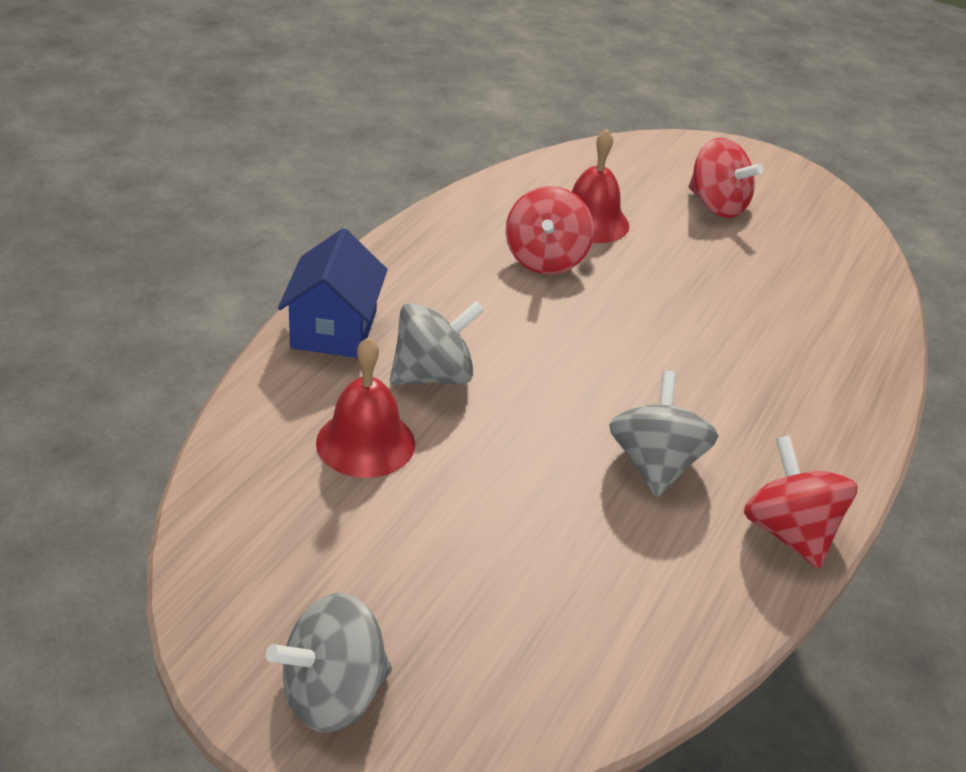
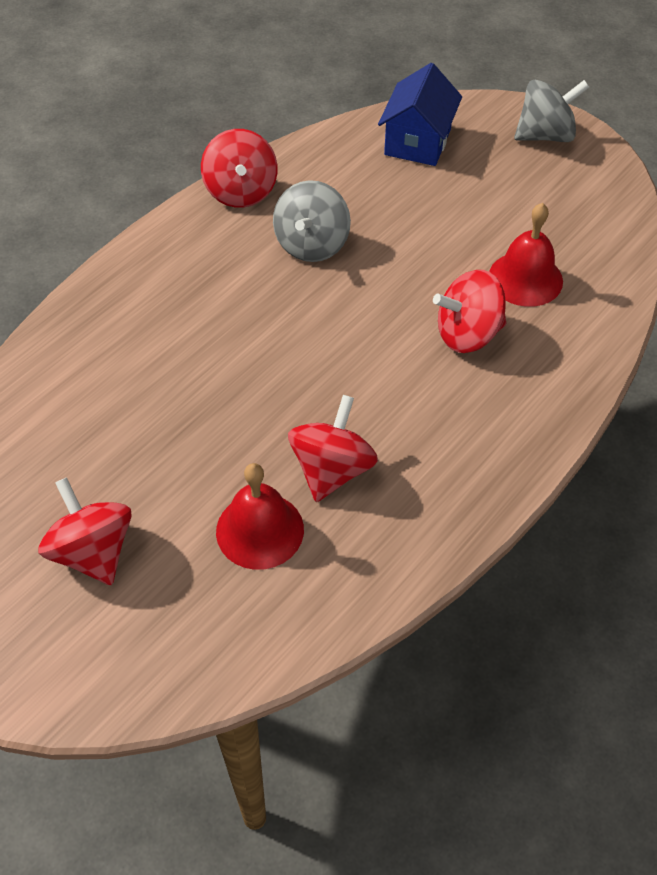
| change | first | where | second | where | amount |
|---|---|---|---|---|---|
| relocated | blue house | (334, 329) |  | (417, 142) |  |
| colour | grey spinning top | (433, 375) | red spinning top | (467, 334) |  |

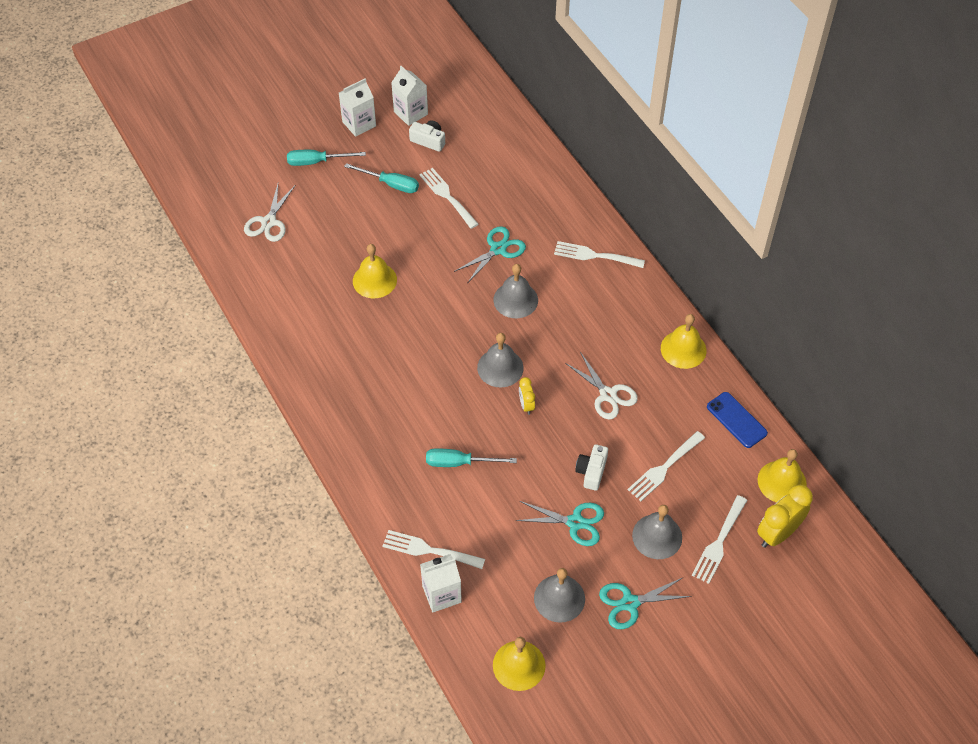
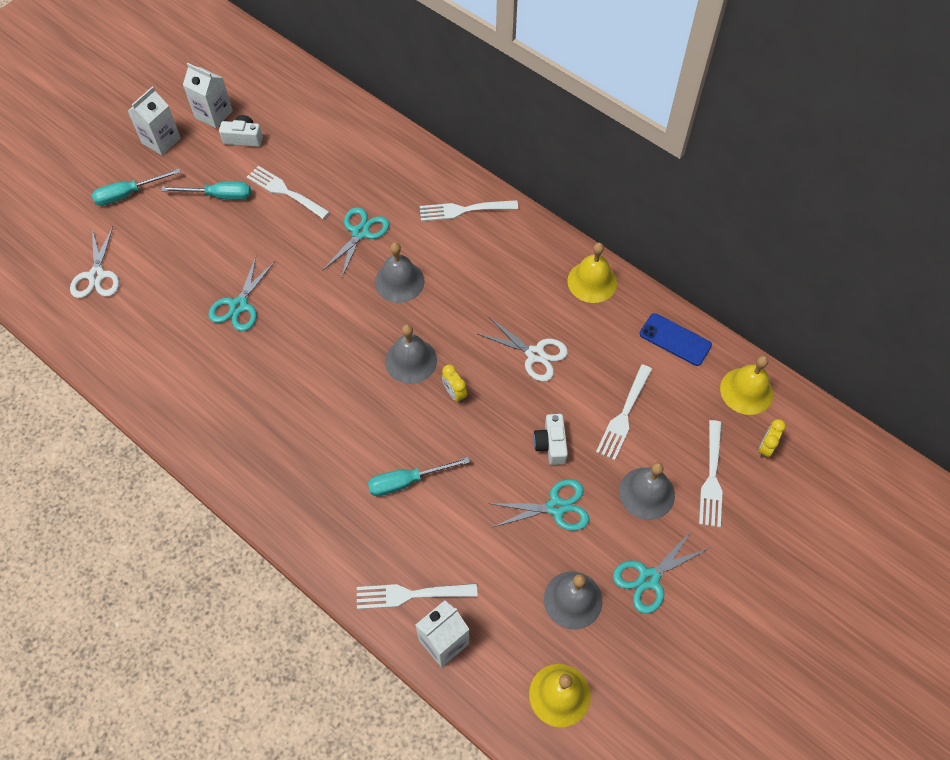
| change | first | where | second | where | amount |
|---|---|---|---|---|---|
| exchanged | yellow bell | (374, 280) | turquoise scissors | (239, 305) |  |
| size | yellow clock | (778, 533) |  | (765, 448) | x0.53 |

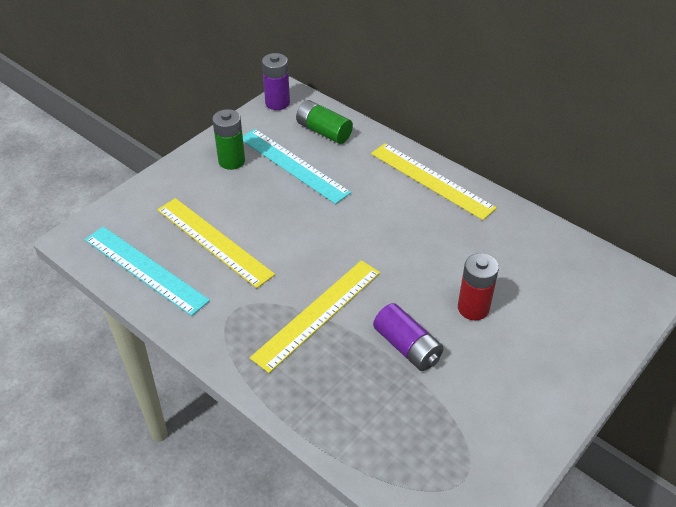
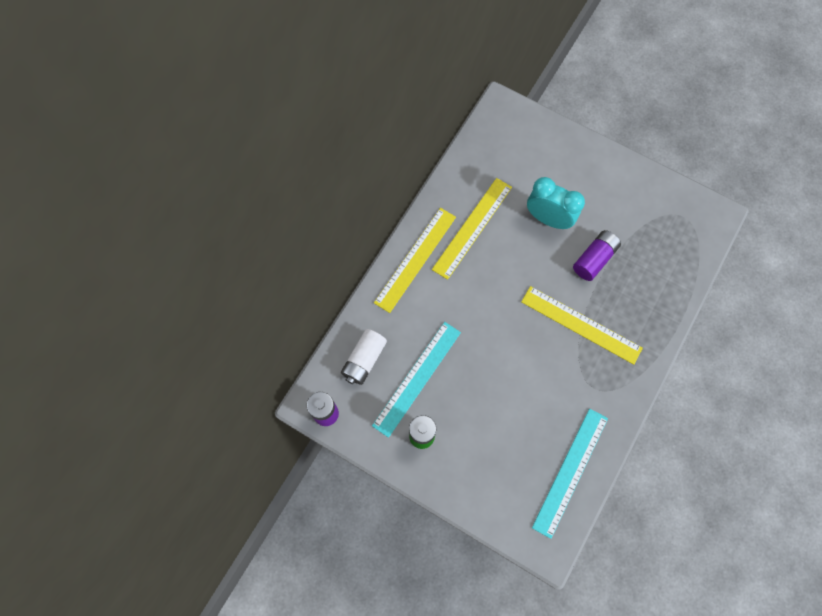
| change | first | where | second | where | amount |
|---|---|---|---|---|---|
| relocated | yellow ruler | (214, 241) |  | (472, 227) |  |
| colour | green battery | (323, 131) | white battery | (364, 360) |  |
| exchanged | red battery | (473, 308) | turquoise clock | (548, 219) |  |

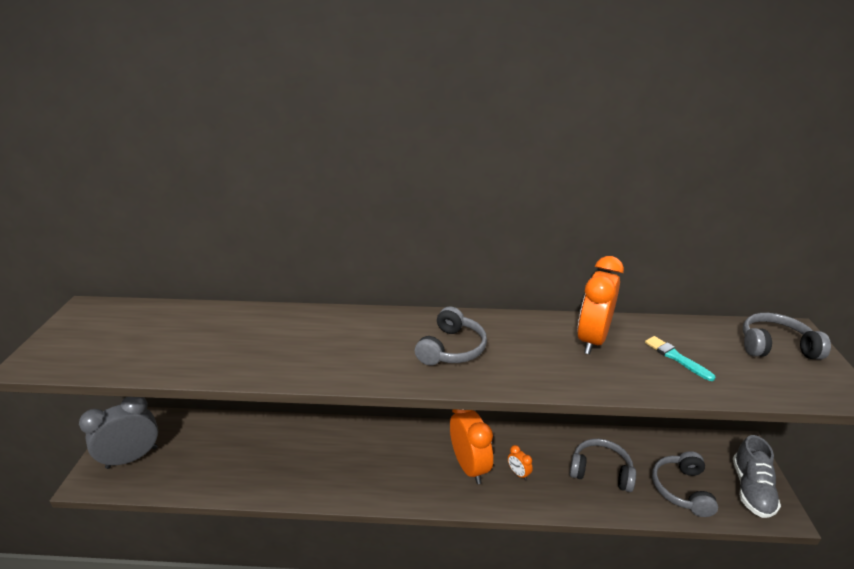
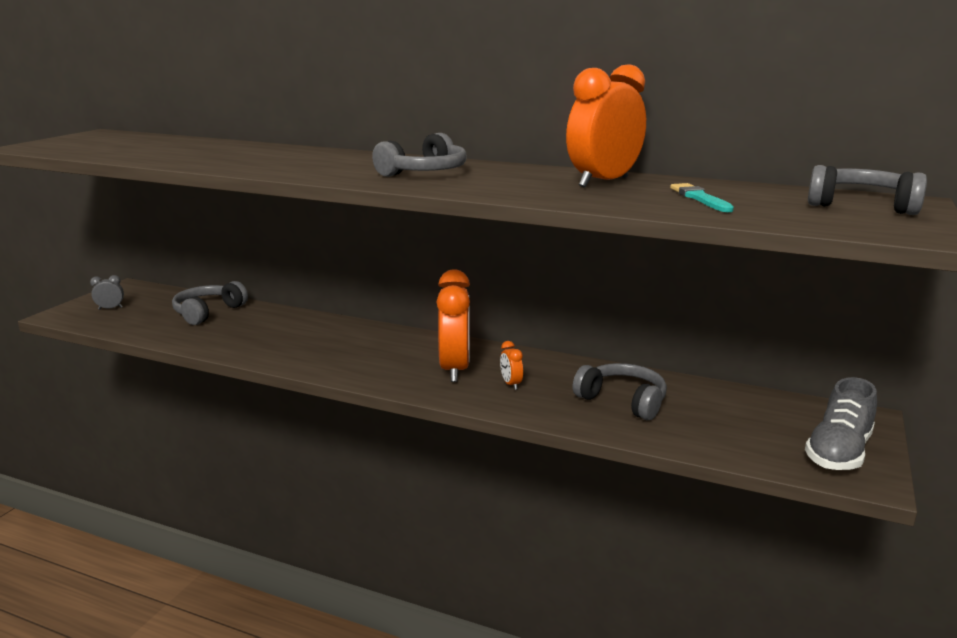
| change | first | where | second | where | amount |
|---|---|---|---|---|---|
| size | grey clock | (132, 457) |  | (110, 308) | x0.43 |
| relocated | grey headphones | (682, 489) |  | (208, 312) |  |

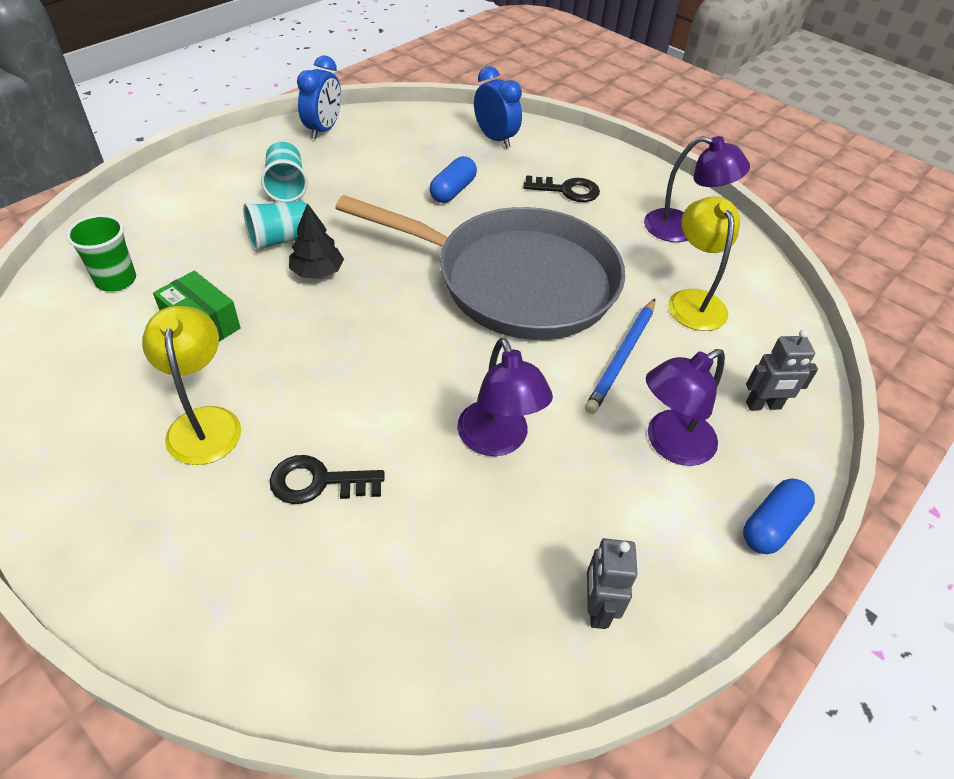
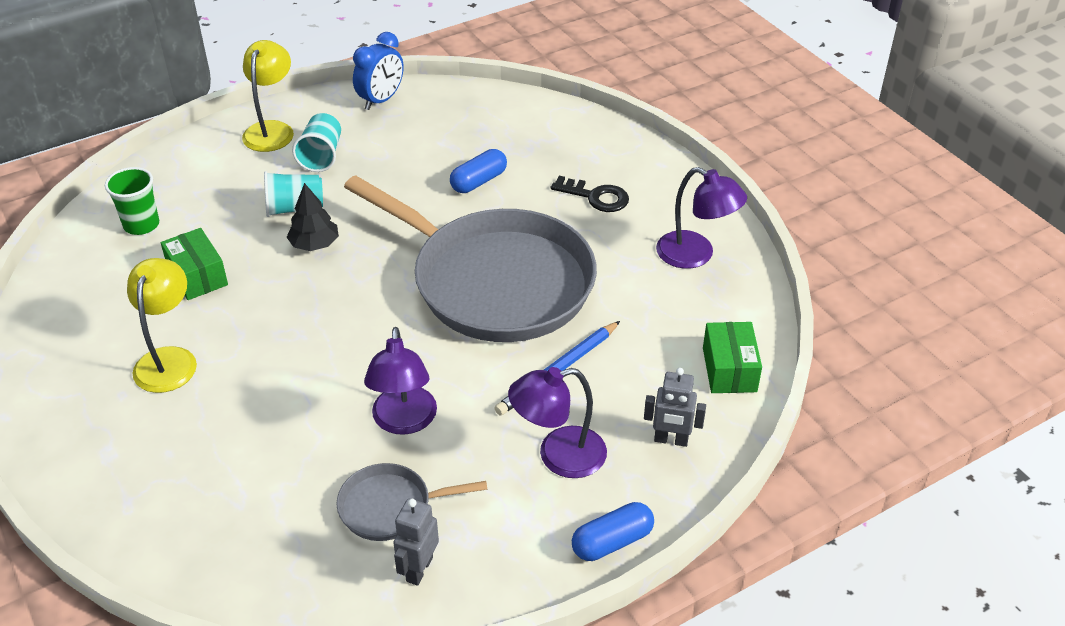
| change | first | where | second | where | amount |
|---|---|---|---|---|---|
| missing | black key | (318, 482) |  |  |  |
| missing | blue clock | (495, 139) |  |  |  |
| relocated | yellow lamp | (693, 301) |  | (272, 130) |  |
| appeared |  |  | grey pan | (390, 507) |  |
| appeared |  |  | green box | (729, 369) |  |

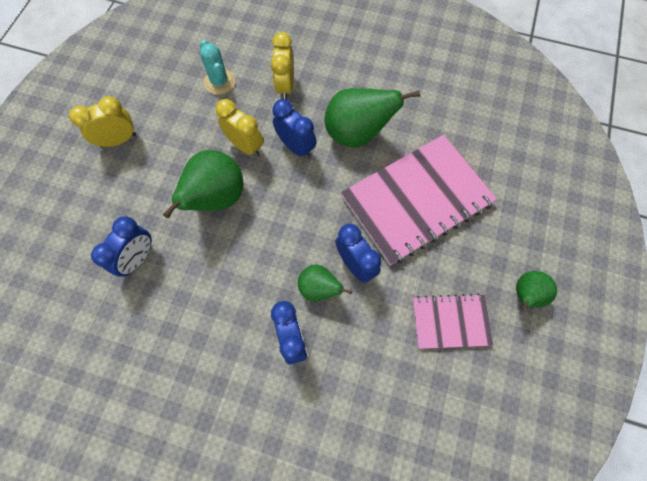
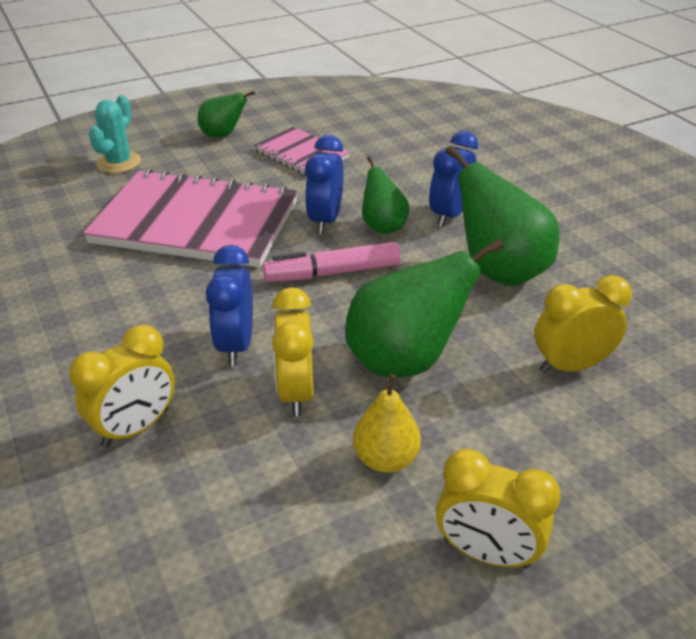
| change | first | where | second | where | amount |
|---|---|---|---|---|---|
| colour | blue clock | (138, 258) | yellow clock | (570, 366) |  |
| relocated | turquoise cactus | (219, 82) |  | (119, 163) |  |
| relocated | green pear | (357, 134) |  | (499, 271) |  |
| appeared |  |  | pink marker | (333, 273) |  |
| appeared |  |  | yellow pear | (386, 459) |  |

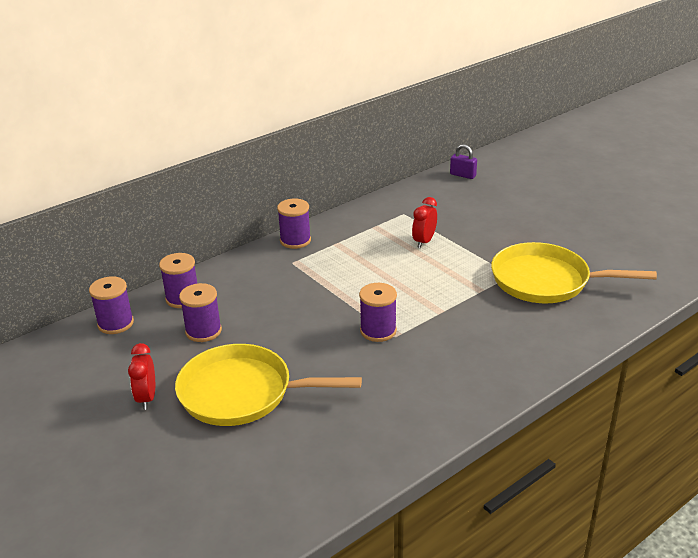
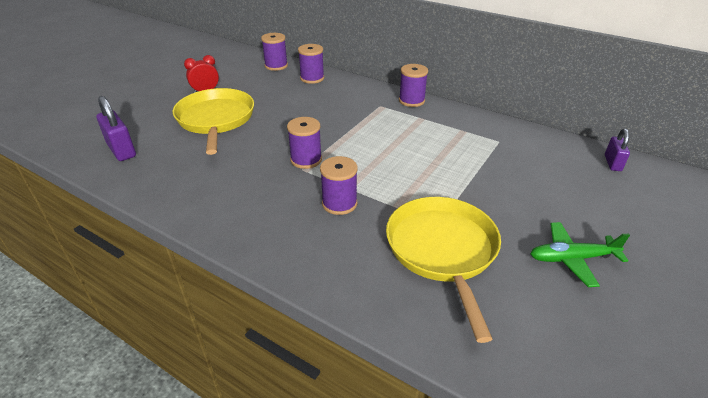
| change | first | where | second | where | amount |
|---|---|---|---|---|---|
| relocated | purple spool | (203, 331) |  | (339, 203) |  |
| missing | red clock | (424, 241) |  |  |  |
| appeared |  |  | purple padlock | (121, 150) |  |
| appeared |  |  | green plane | (572, 258) |  |

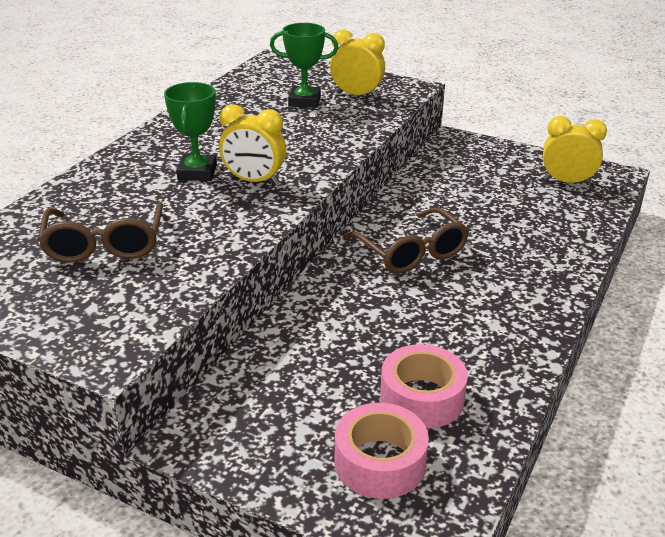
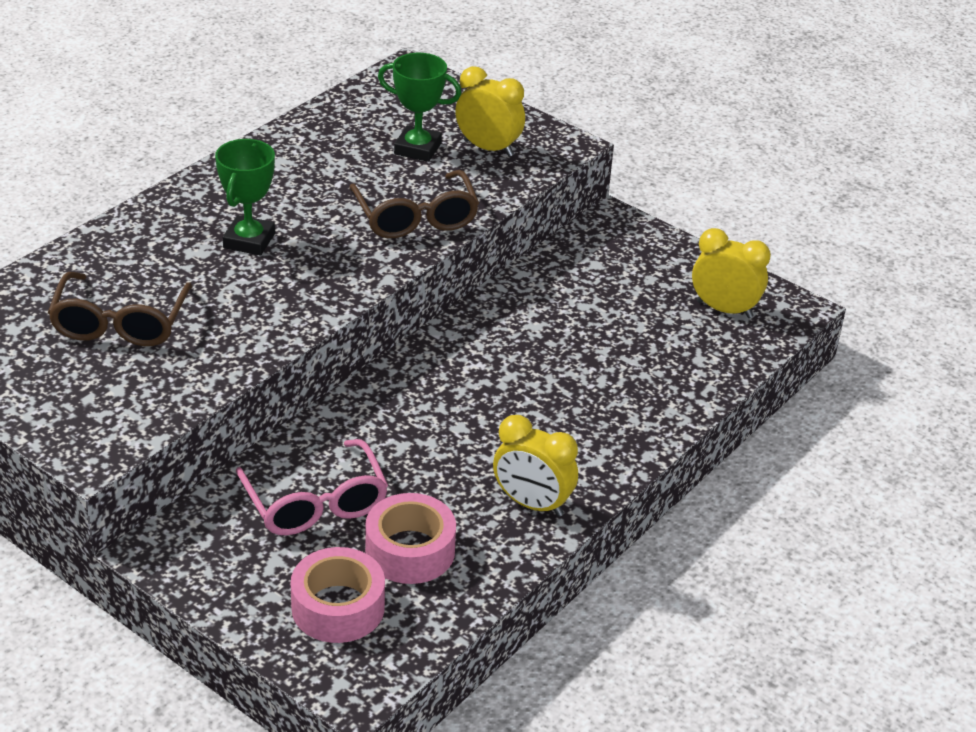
| change | first | where | second | where | amount |
|---|---|---|---|---|---|
| relocated | yellow clock | (254, 181) |  | (532, 504) |  |
| relocated | brown glasses | (411, 252) |  | (415, 217) |  |
| appeared |  |  | pink glasses | (315, 502) |  |

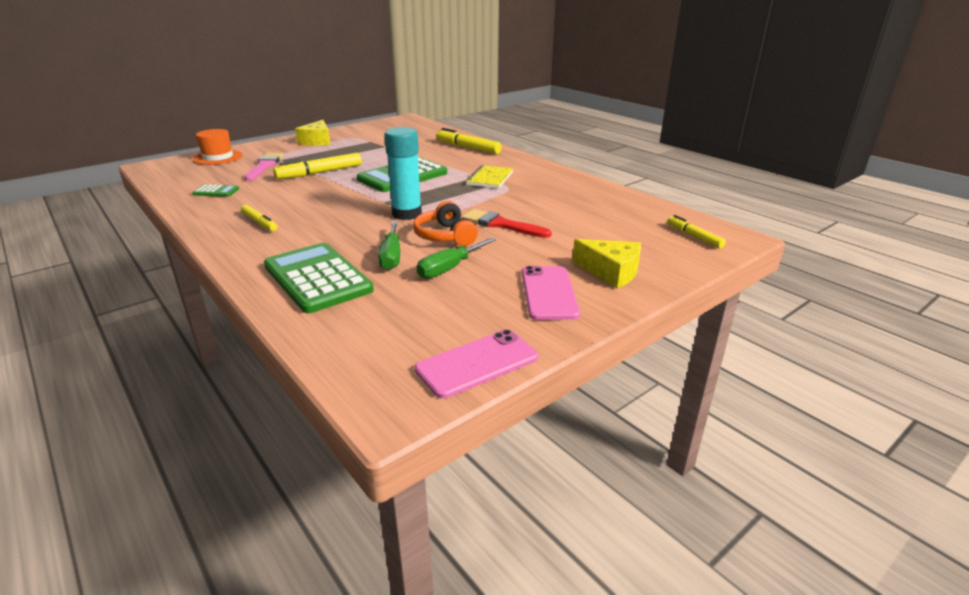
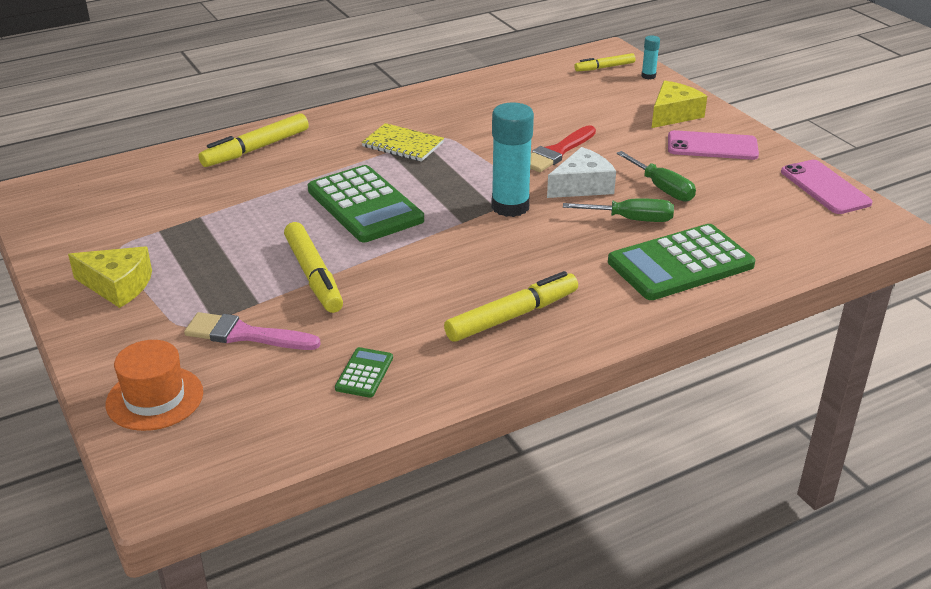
| change | first | where | second | where | amount |
|---|---|---|---|---|---|
| size | yellow marker | (259, 222) |  | (512, 316) | x1.65 |
| exchanged | orange headphones | (445, 236) | white cheese | (582, 186) |  |
| appeared |  |  | turquoise glue stick | (648, 76) |  |

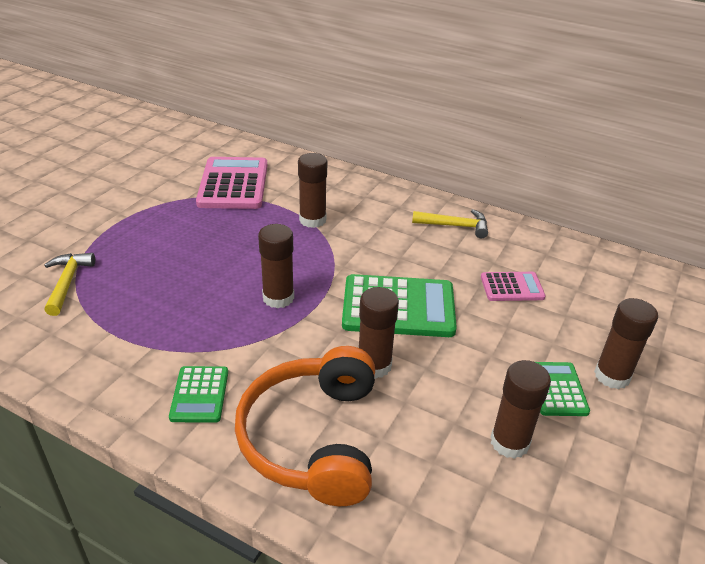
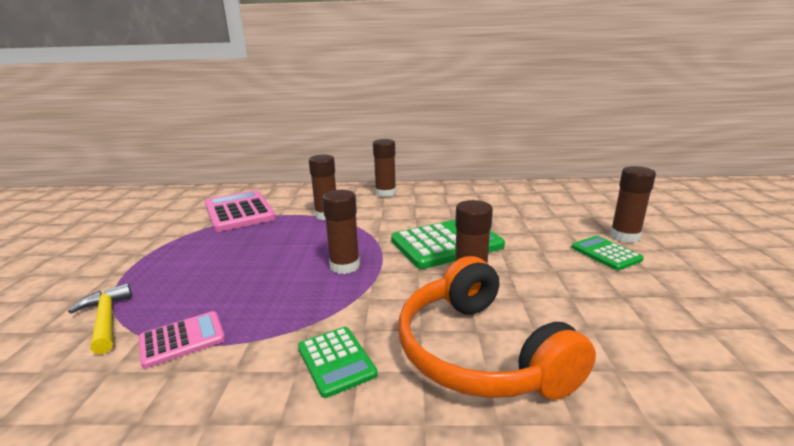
| change | first | where | second | where | amount |
|---|---|---|---|---|---|
| missing | yellow hammer | (455, 226) |  |  |  |
| relocated | pink calculator | (512, 287) |  | (182, 339) |  |
| relocated | brown glue stick | (509, 442) |  | (385, 193) |  |

